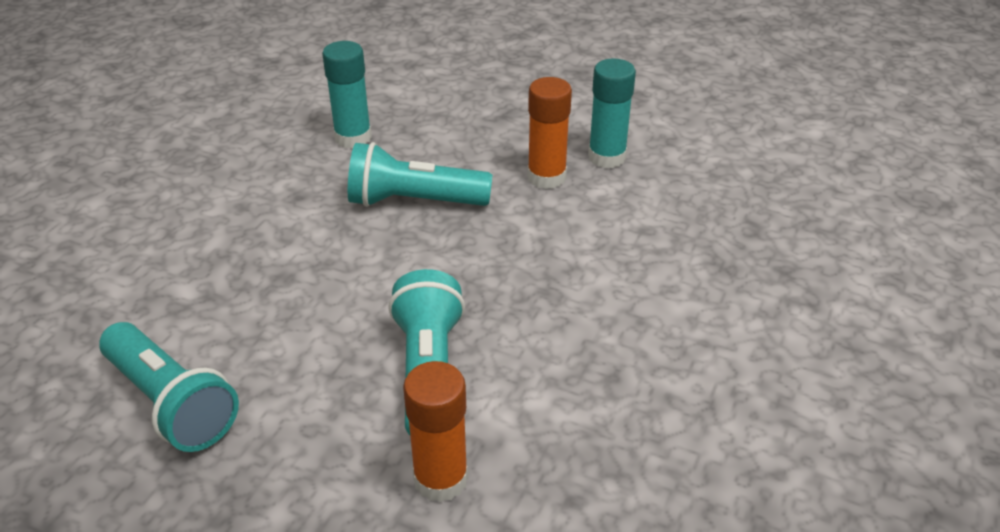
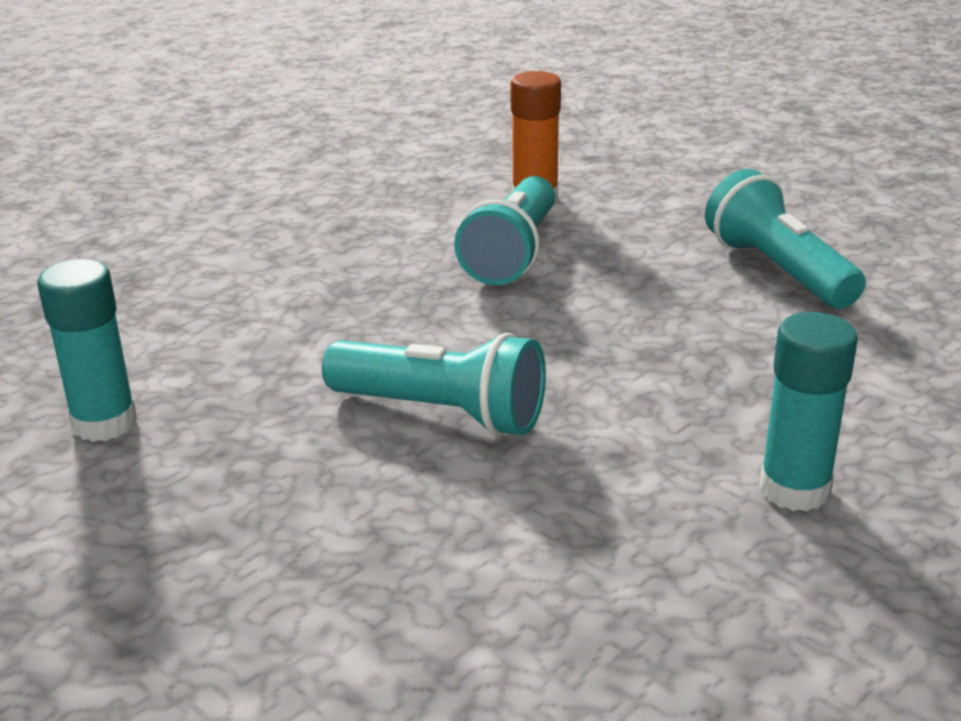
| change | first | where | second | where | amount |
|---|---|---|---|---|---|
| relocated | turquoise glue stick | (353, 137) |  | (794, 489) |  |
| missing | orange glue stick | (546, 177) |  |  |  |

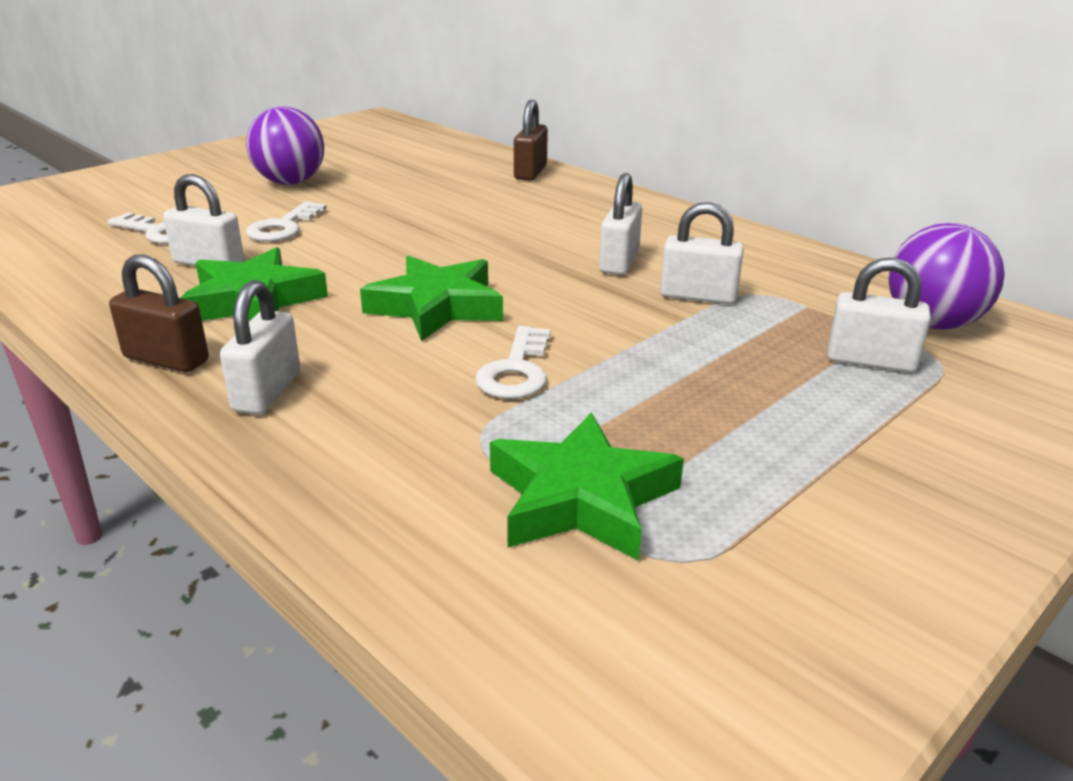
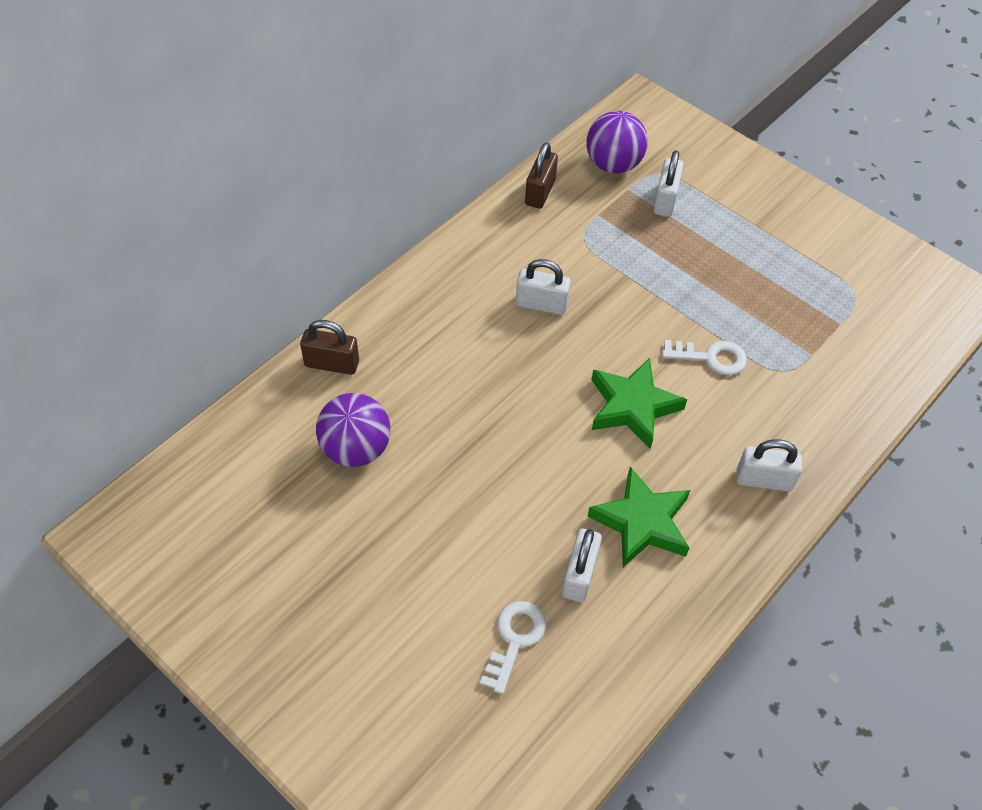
| change | first | where | second | where | amount |
|---|---|---|---|---|---|
| relocated | brown padlock | (166, 359) |  | (540, 192) |  |
| relocated | purple ball | (290, 182) |  | (356, 449) |  |
| missing | white key | (283, 227) |  |  |  |
| missing | green star | (580, 498) |  |  |  |
| missing | white padlock | (698, 296) |  |  |  |

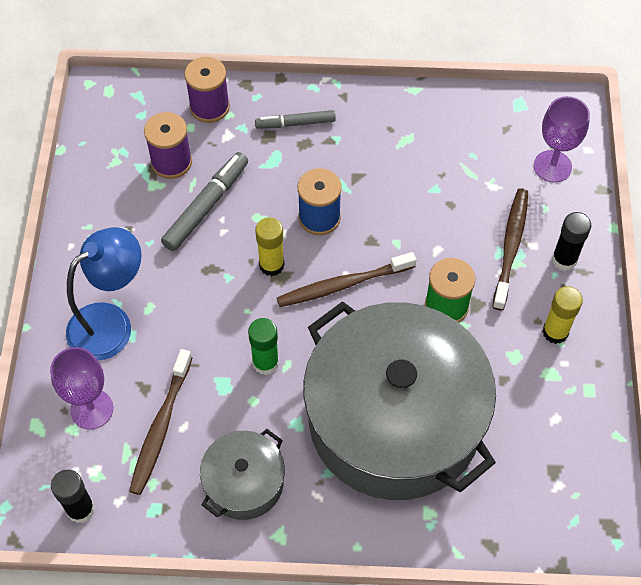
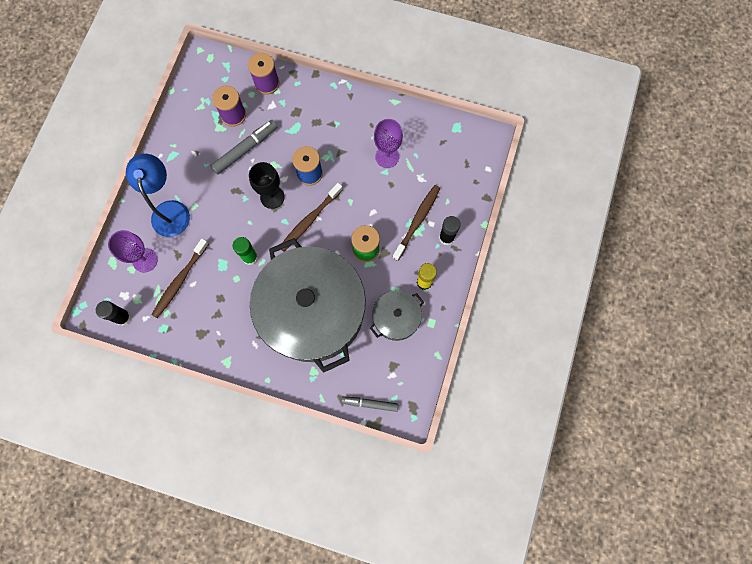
| change | first | where | second | where | amount |
|---|---|---|---|---|---|
| spun | blue lamp | (111, 323) |  | (170, 210) | 75 degrees counterclockwise |
| relocated | grey pot | (244, 482) |  | (396, 318) |  |
| relocated | grey marker | (295, 123) |  | (370, 404) |  |
| exchanged | yellow glue stick | (271, 265) | black goblet | (272, 197) |  |
| spun | brown toothbrush | (343, 285) |  | (309, 220) | 45 degrees counterclockwise |
| relocated | purple goblet | (552, 166) |  | (387, 156) |  |

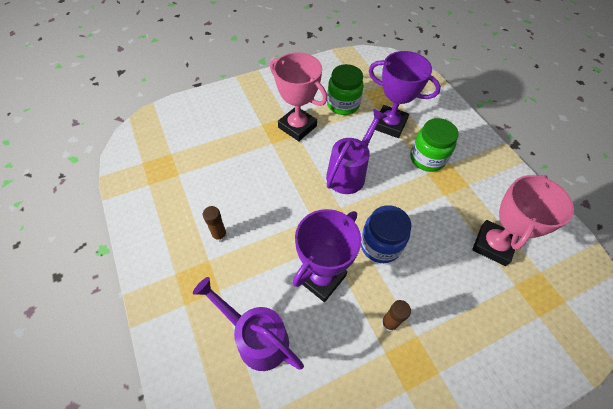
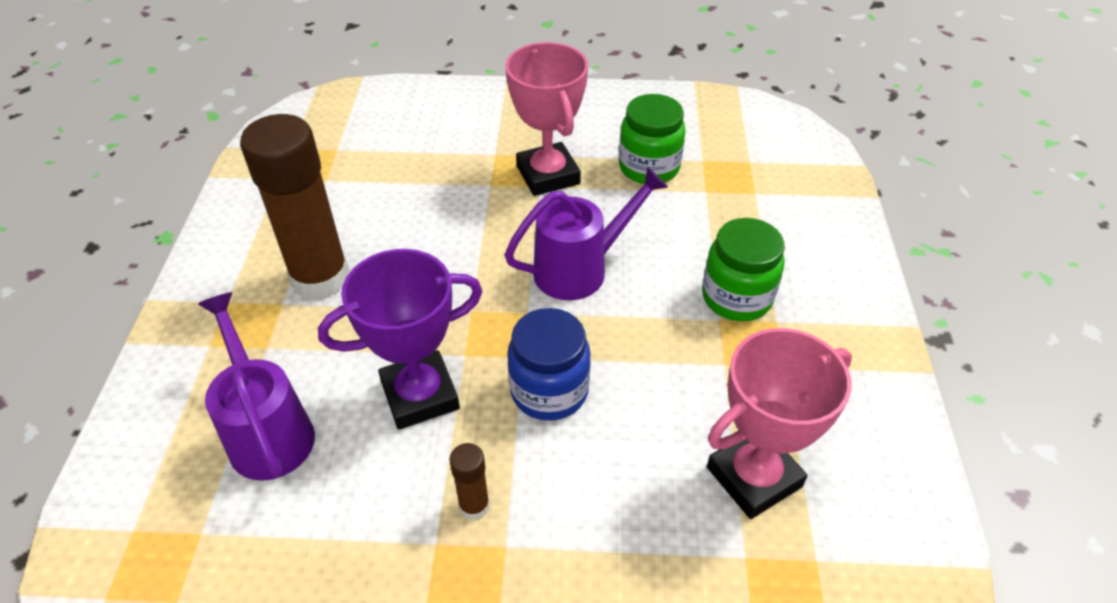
| change | first | where | second | where | amount |
|---|---|---|---|---|---|
| size | brown glue stick | (219, 235) |  | (320, 278) | x2.35 |
| missing | purple trophy | (389, 124) |  |  |  |

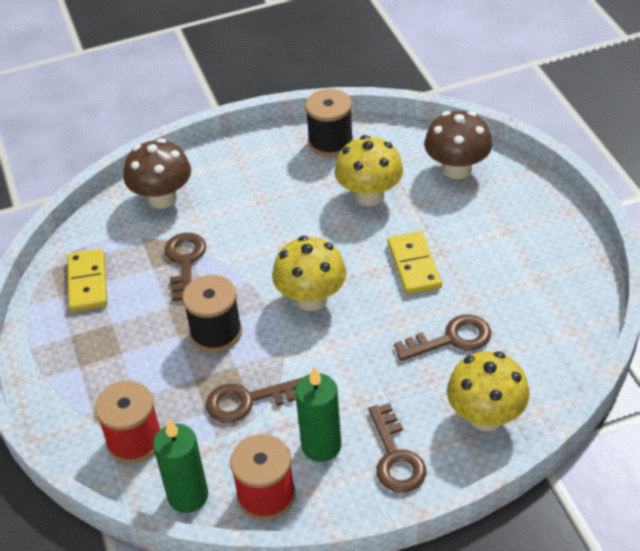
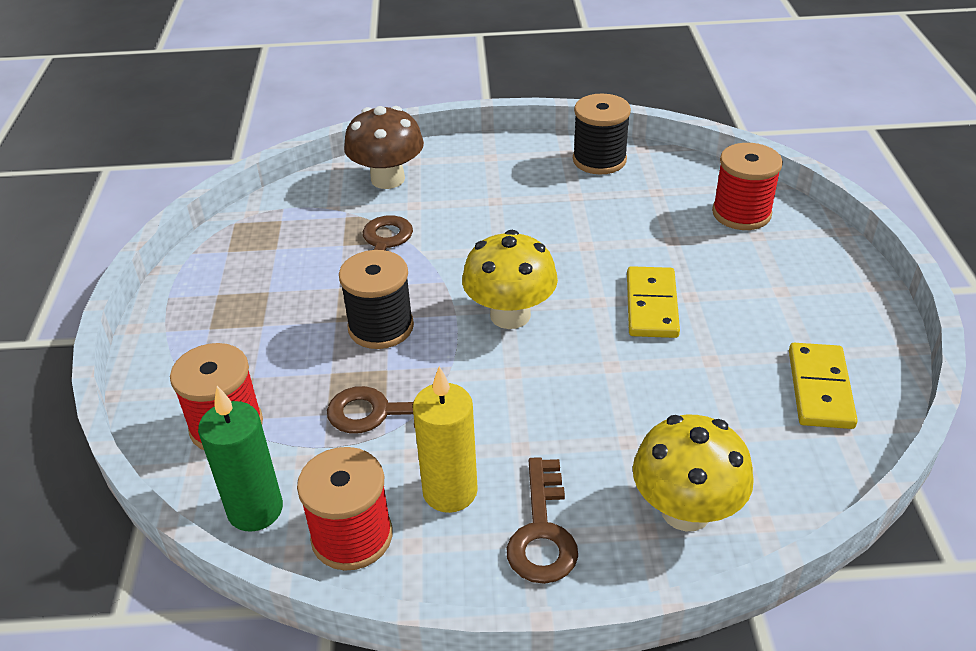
| change | first | where | second | where | amount |
|---|---|---|---|---|---|
| relocated | yellow domino | (87, 282) |  | (819, 389) |  |
| colour | green candle | (321, 446) | yellow candle | (450, 491) |  |
| missing | yellow mushroom | (369, 196) |  |  |  |
| missing | brown key | (451, 339) |  |  |  |
| exchanged | brown mushroom | (457, 169) | red spool | (741, 213) |  |

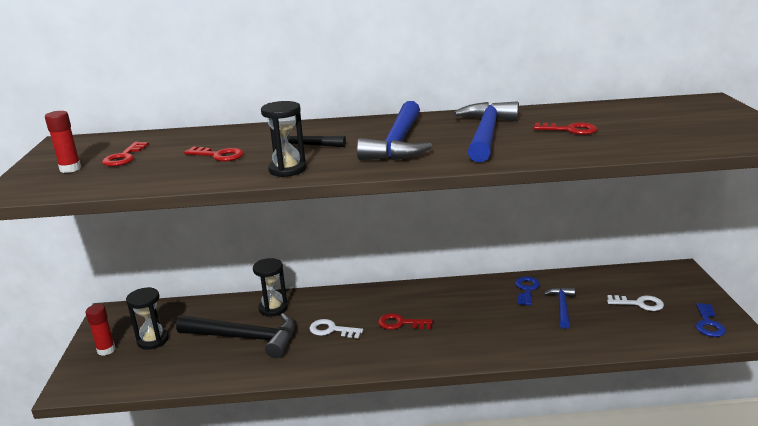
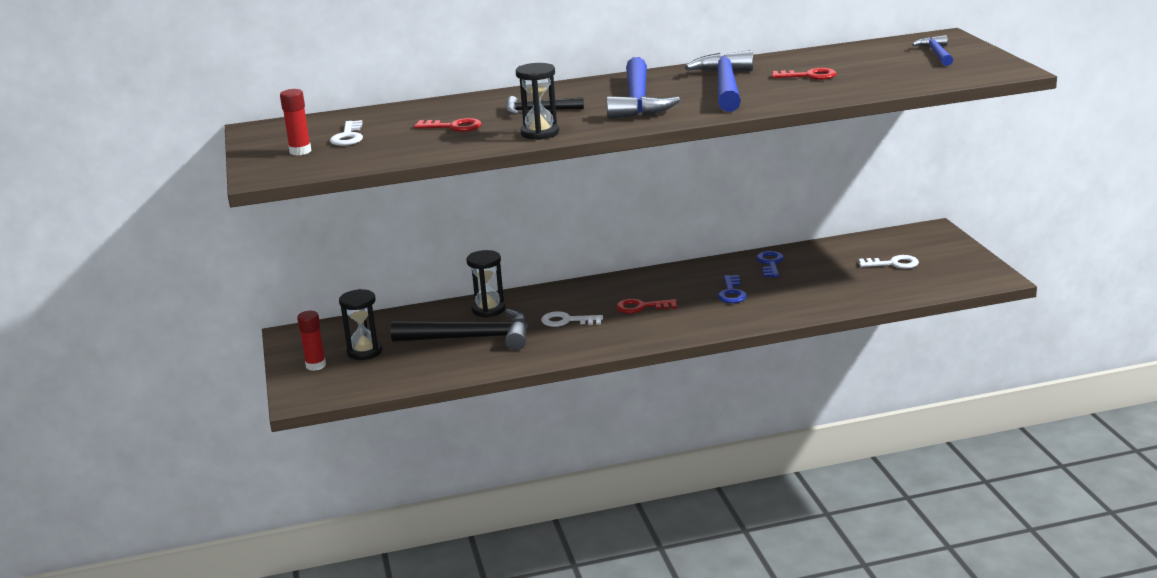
| change | first | where | second | where | amount |
|---|---|---|---|---|---|
| colour | red key | (124, 157) | white key | (348, 137) |  |
| relocated | blue hammer | (562, 307) |  | (936, 54) |  |
| relocated | blue key | (708, 324) |  | (731, 293) |  |

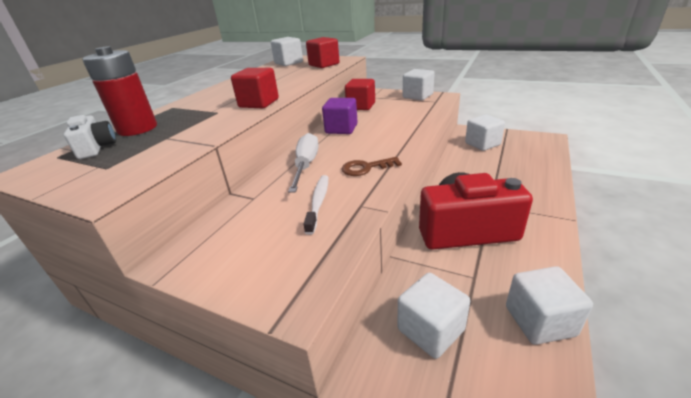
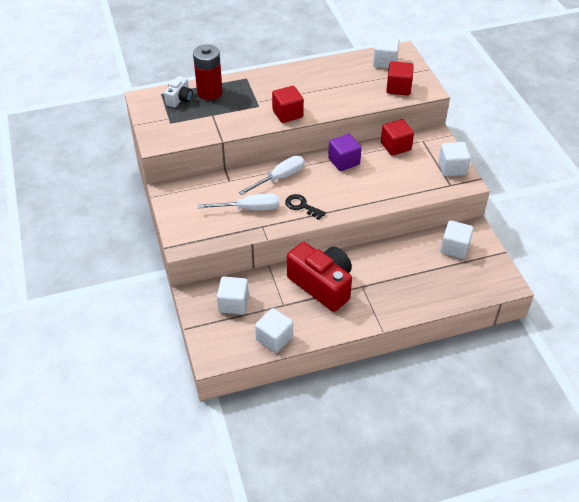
| change | first | where | second | where | amount |
|---|---|---|---|---|---|
| exchanged | white toothbrush | (318, 202) | white screwdriver | (249, 208) |  |
| colour | brown key | (366, 168) | black key | (302, 206) |  |

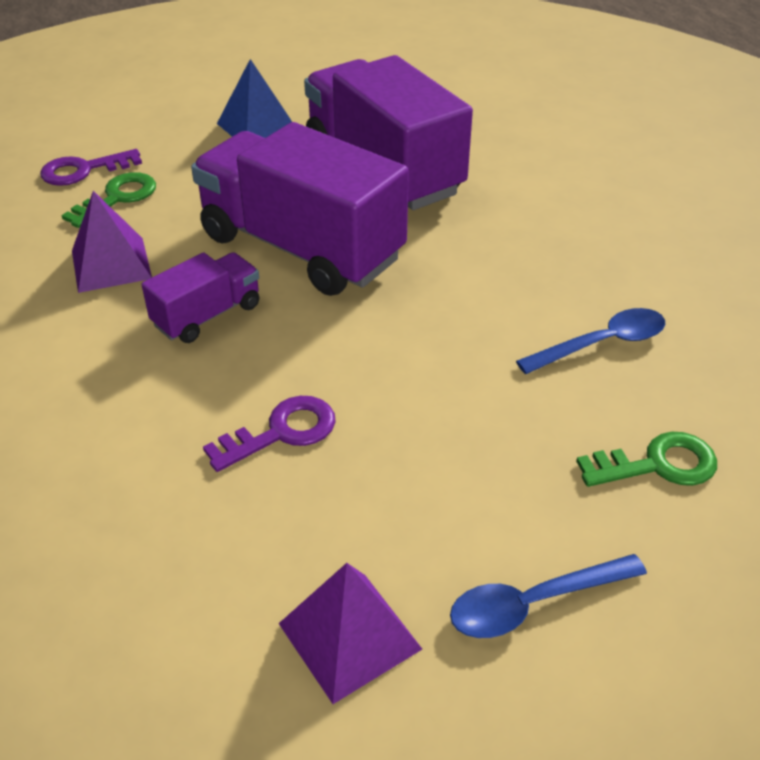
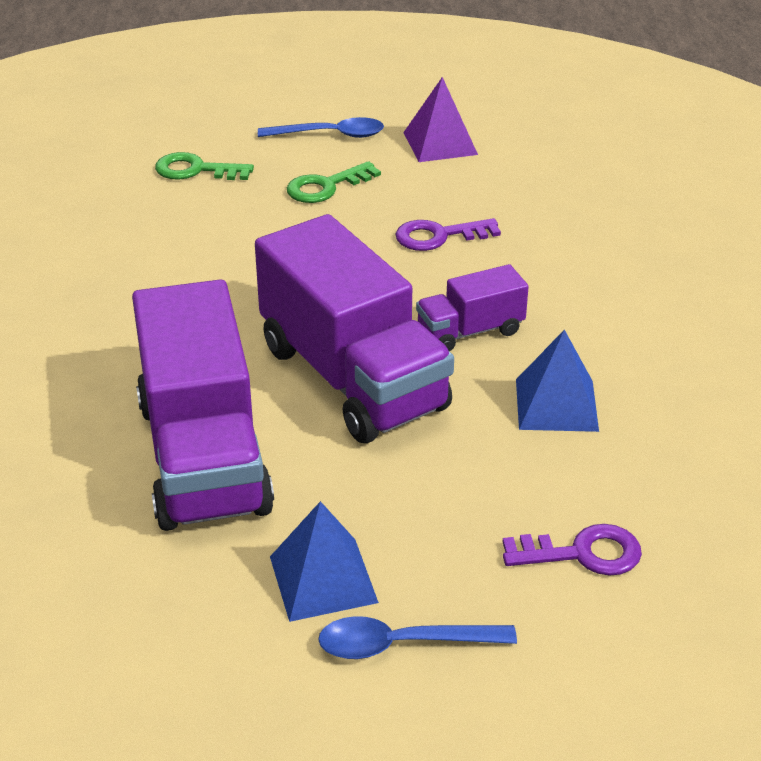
| change | first | where | second | where | amount |
|---|---|---|---|---|---|
| relocated | green key | (117, 198) |  | (326, 187) |  |
| colour | purple pyramid | (111, 264) | blue pyramid | (556, 404) |  |
| relocated | blue spoon | (602, 343) |  | (402, 644) |  |

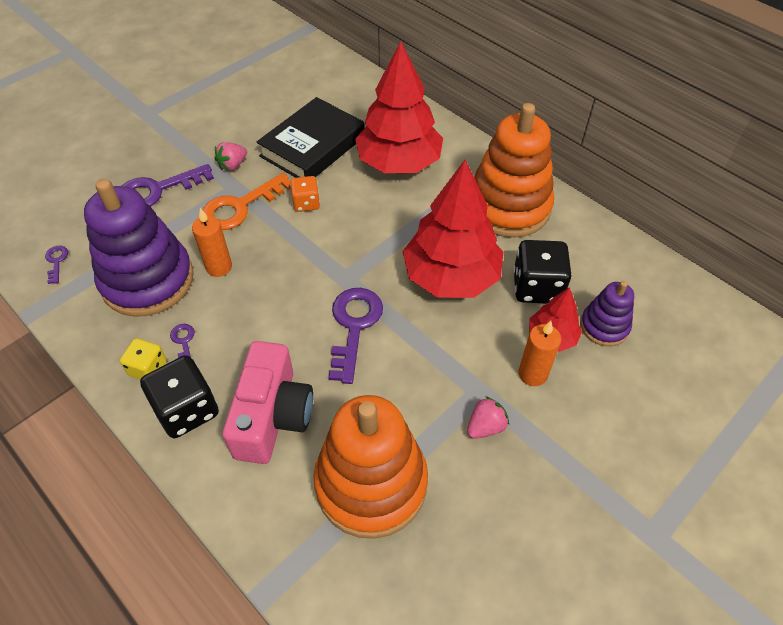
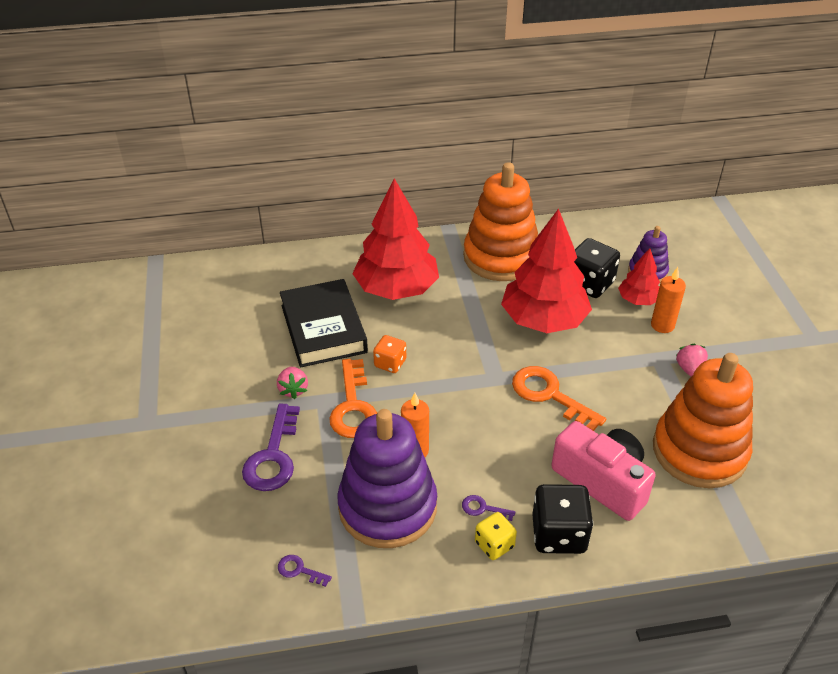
| change | first | where | second | where | amount |
|---|---|---|---|---|---|
| colour | purple key | (354, 326) | orange key | (549, 395) |  |

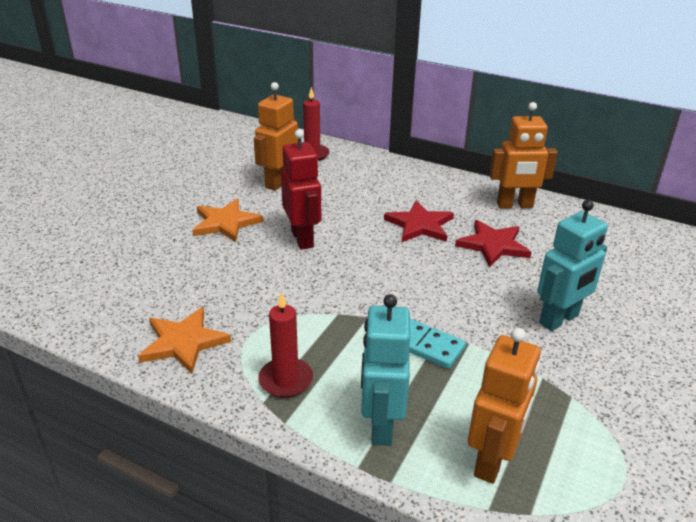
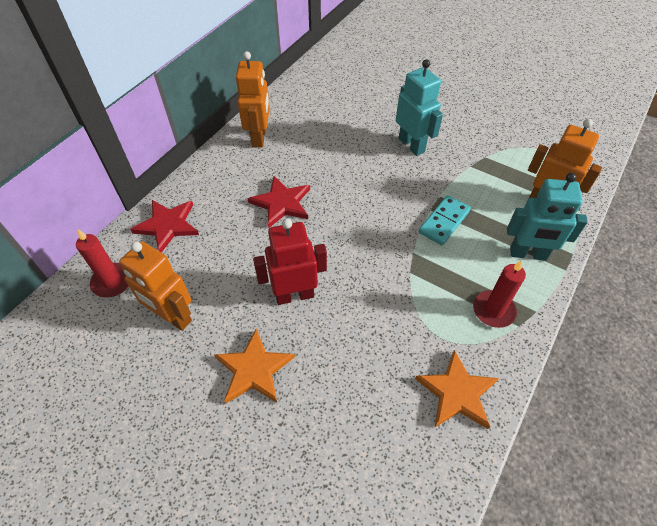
| change | first | where | second | where | amount |
|---|---|---|---|---|---|
| relocated | red star | (493, 245) |  | (168, 225) |  |

